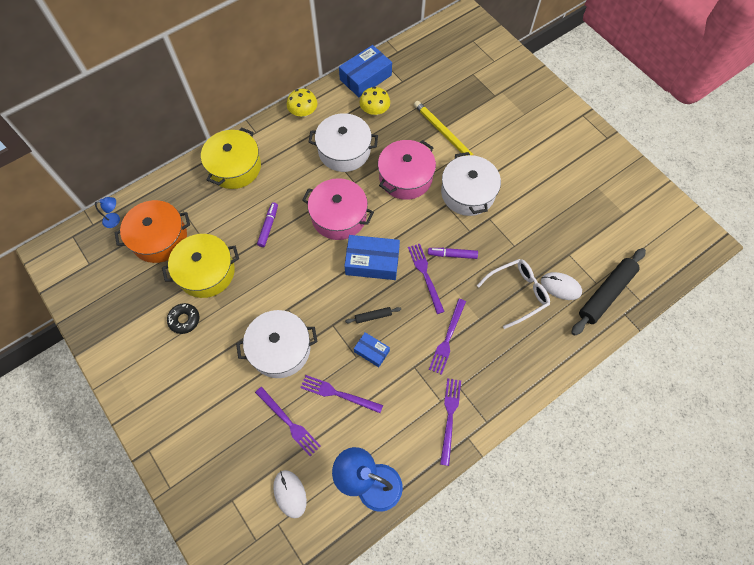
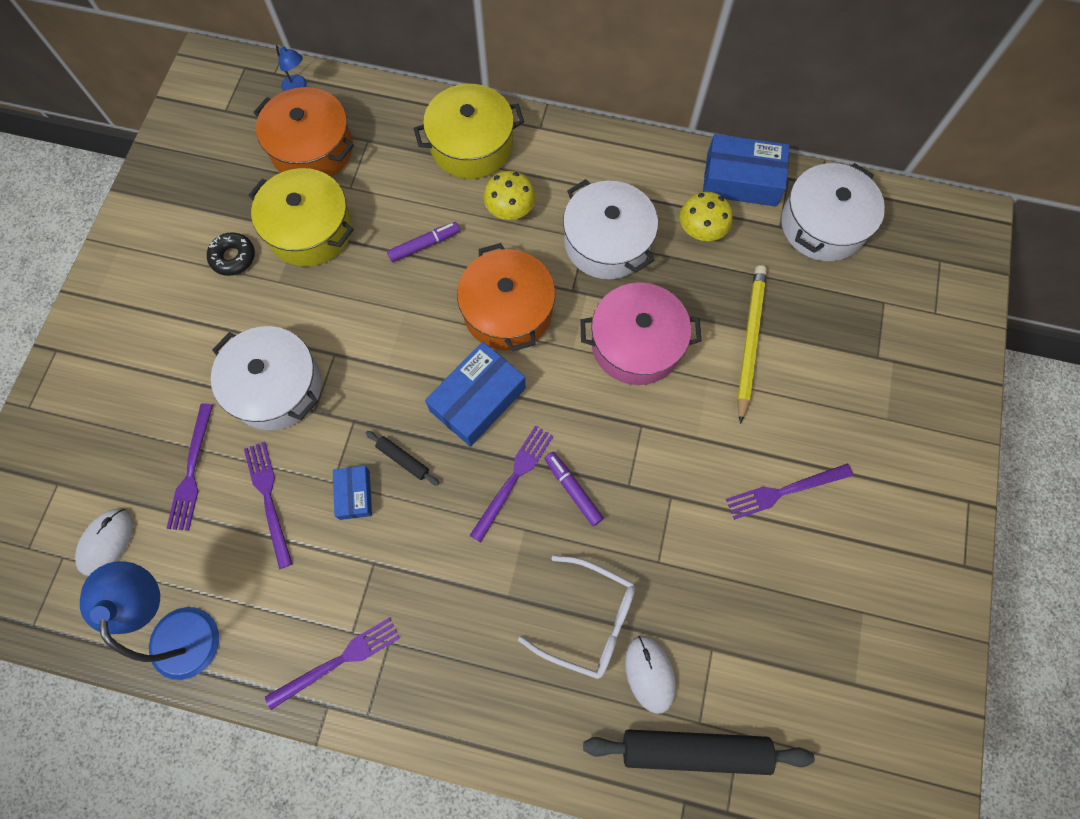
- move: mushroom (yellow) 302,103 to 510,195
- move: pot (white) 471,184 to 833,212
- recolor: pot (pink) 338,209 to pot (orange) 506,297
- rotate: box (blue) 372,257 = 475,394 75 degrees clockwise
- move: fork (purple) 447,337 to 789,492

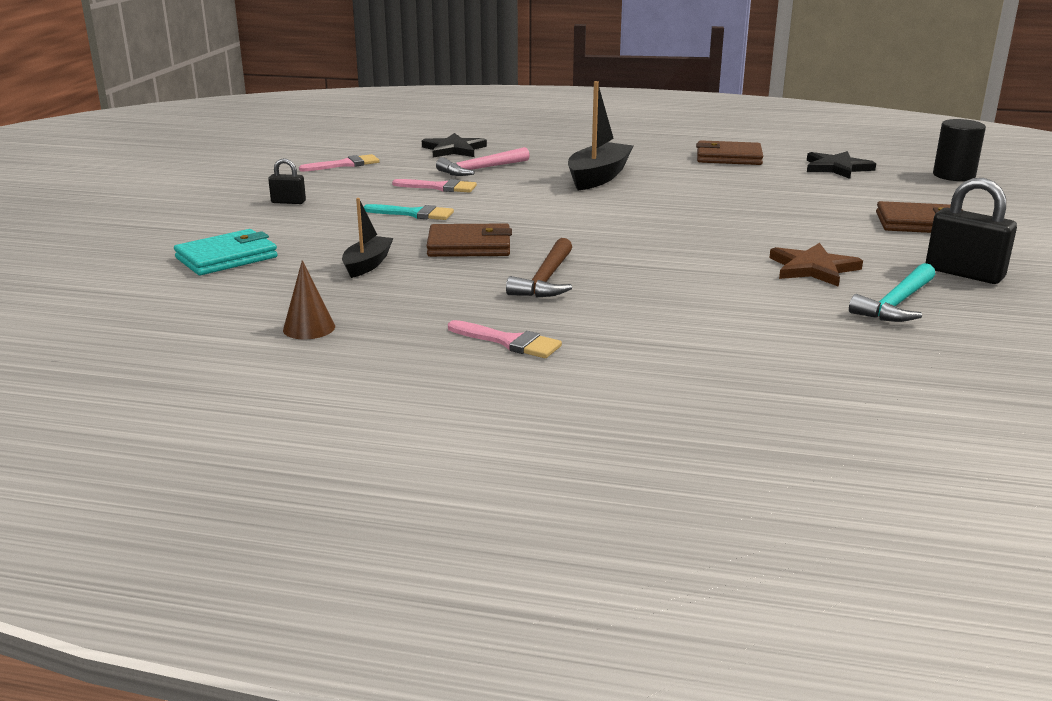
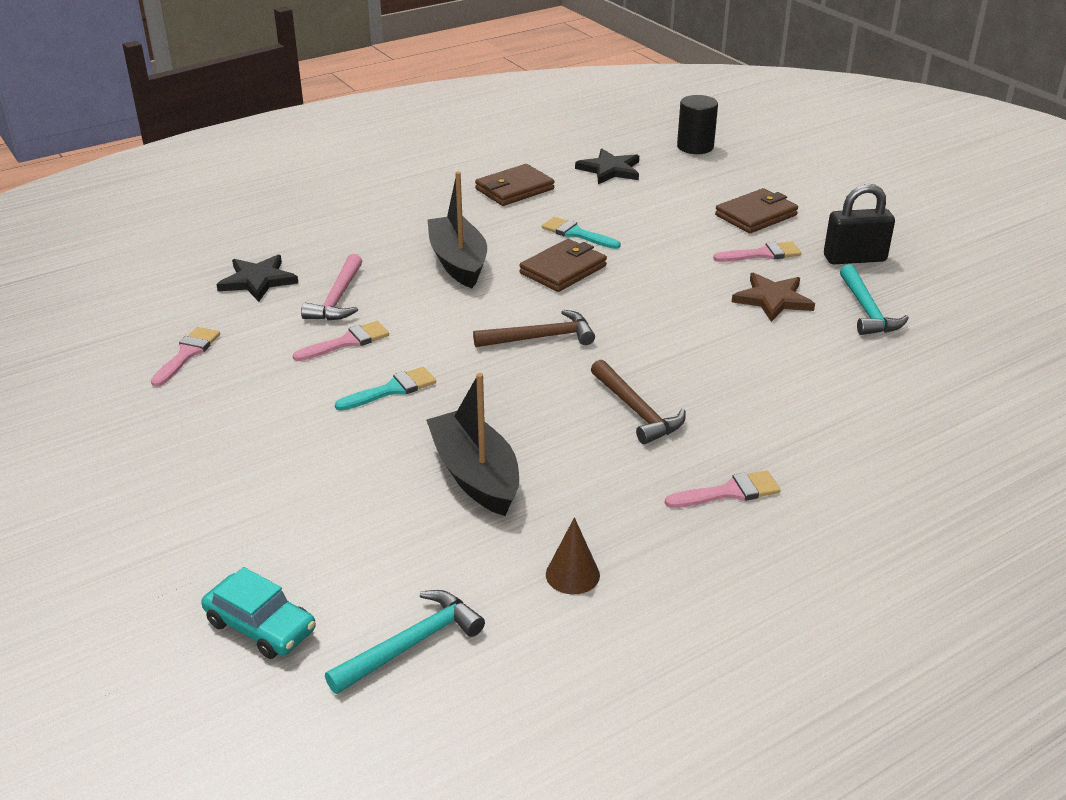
- delete: padlock (black) 287,181
- resize: boat (black) 367,238 = 472,444 x1.69
- move: wallet (brown) 469,240 to 563,265
- delete: wallet (turquoise) 226,252
- insert: brush (turquoise) 581,233
- insert: brush (pink) 757,251
- insert: hammer (brown) 534,328
- insert: car (turquoise) 258,613
- insert: hammer (turquoise) 405,642

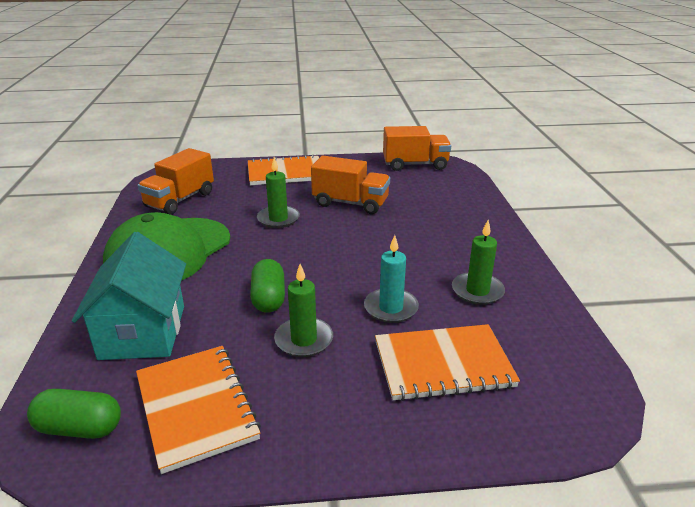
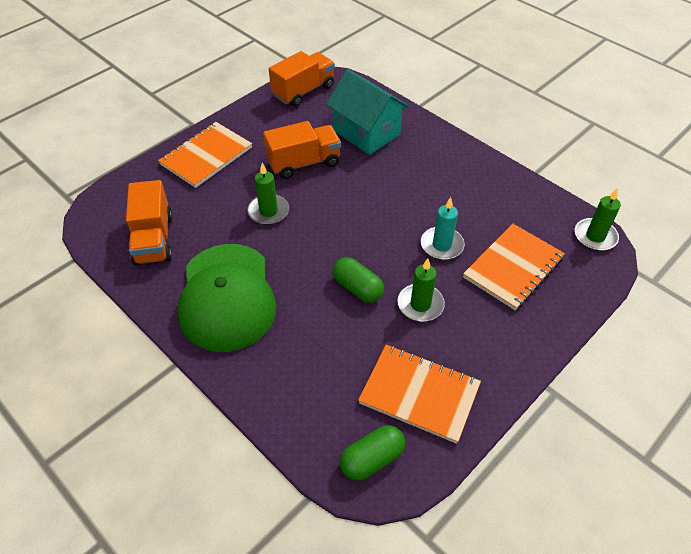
- move: candle (green) 478,262 to 598,219
- move: house (turquoise) 129,296 to 367,112

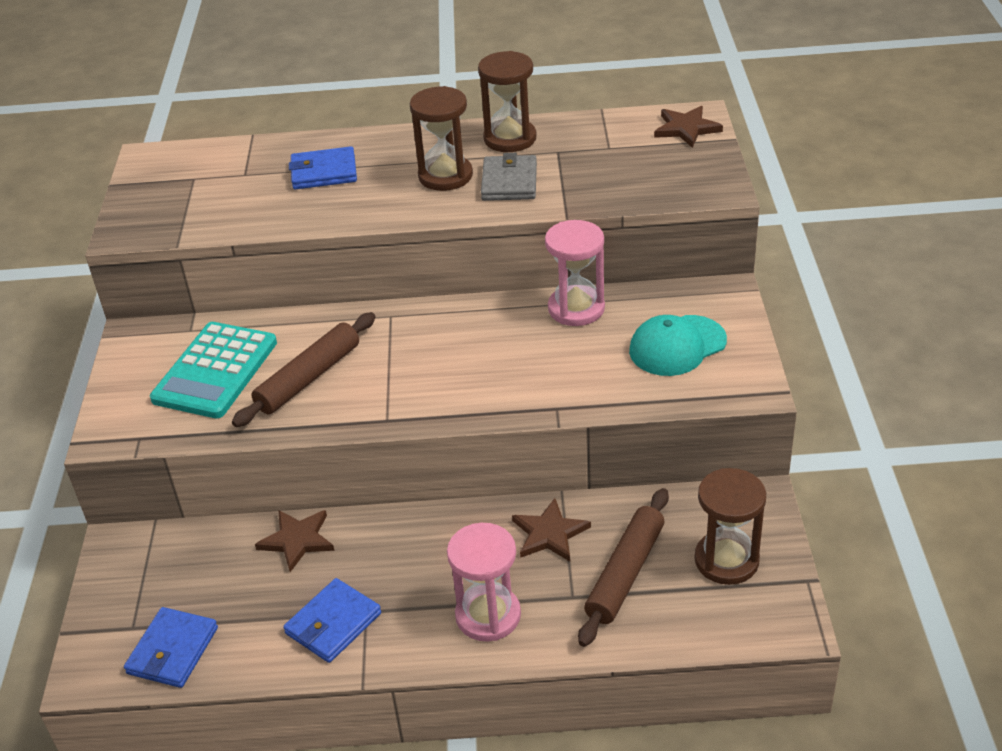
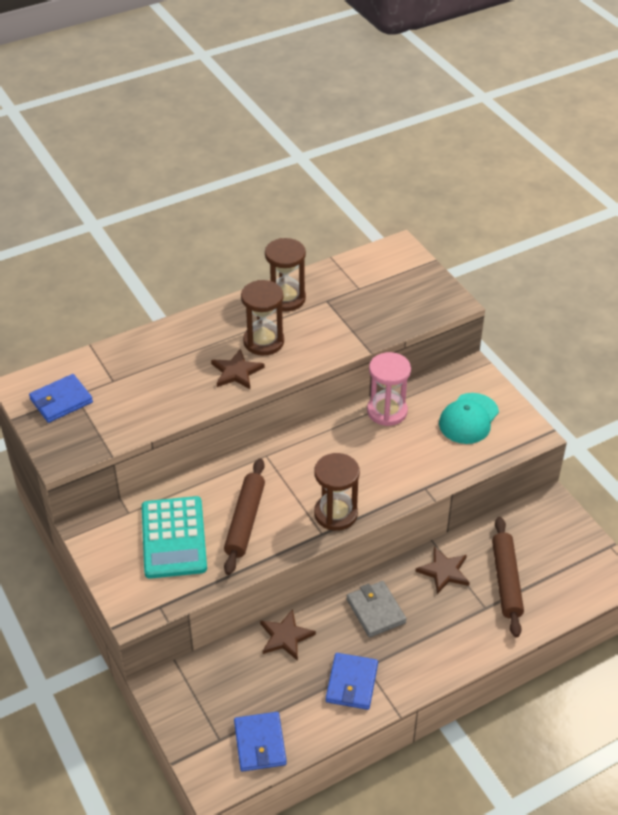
- move: star (brown) 688,127 to 238,369
- move: wallet (blue) 323,167 to 61,398
- move: wallet (grey) 509,177 to 376,609
- move: hourglass (brown) 730,526 to 337,492
- delete: hourglass (pink) 484,582

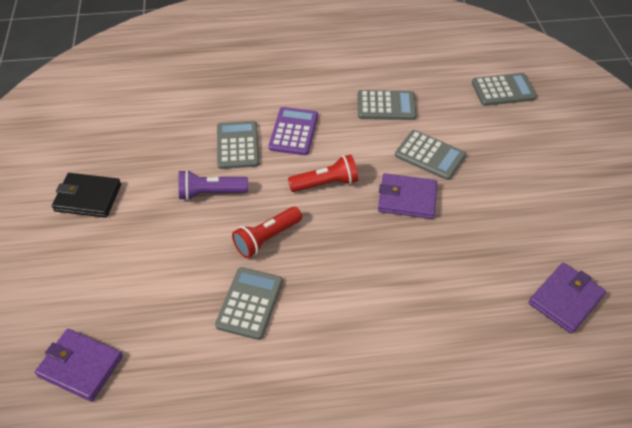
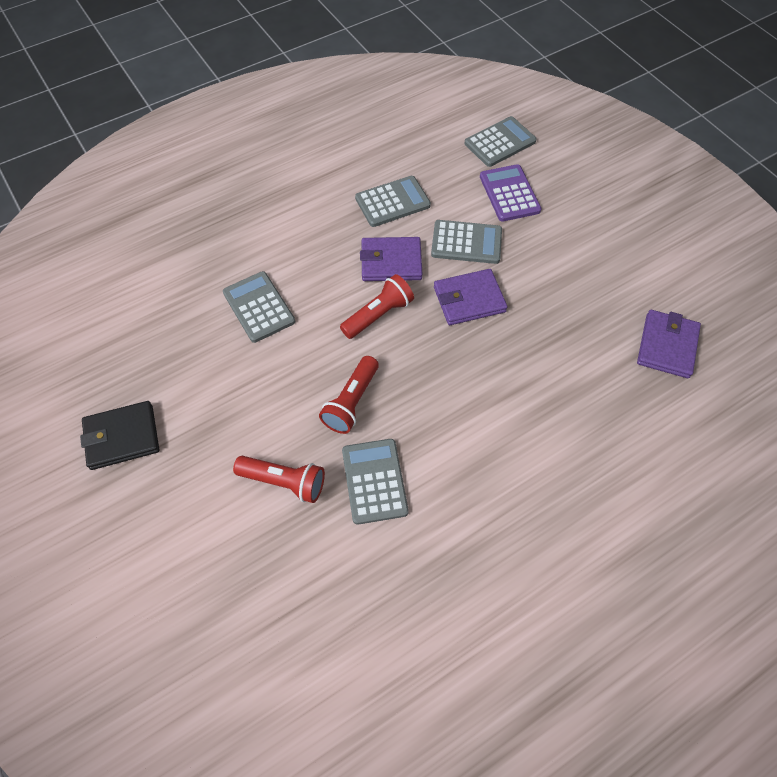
- move: calculator (purple) 293,131 to 511,193
- delete: flashlight (purple) 213,185
- move: wallet (purple) 79,365 to 391,259
- insert: flashlight (red) 279,479

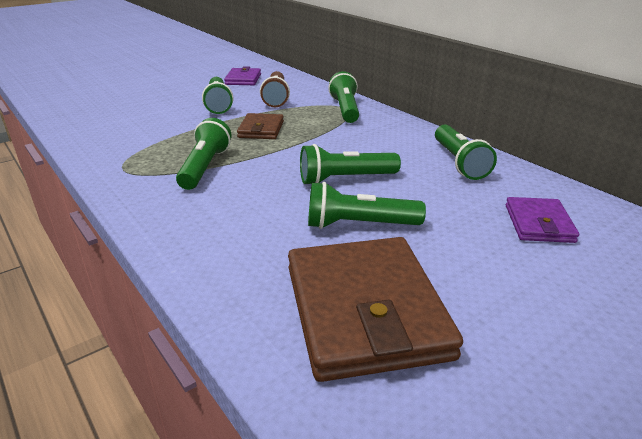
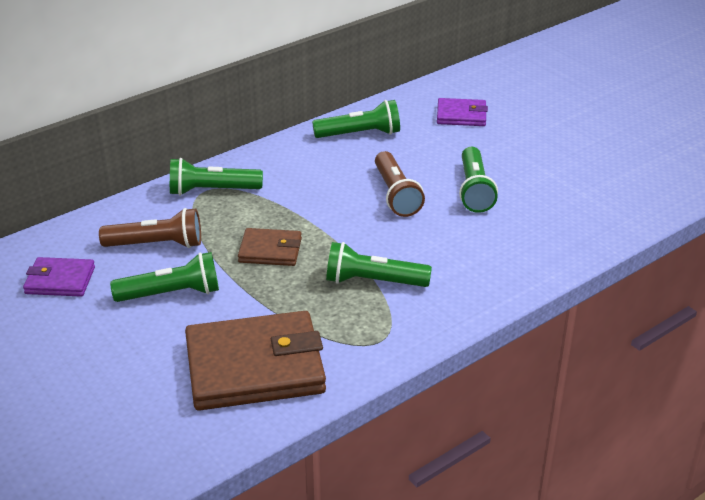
- recolor: flashlight (green) 350,164 to flashlight (brown) 400,184
- move: wallet (brown) 375,309 to 255,361

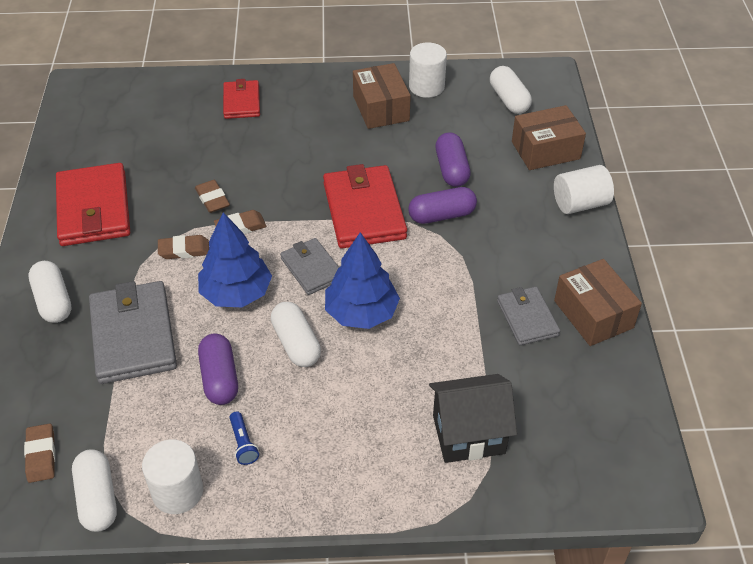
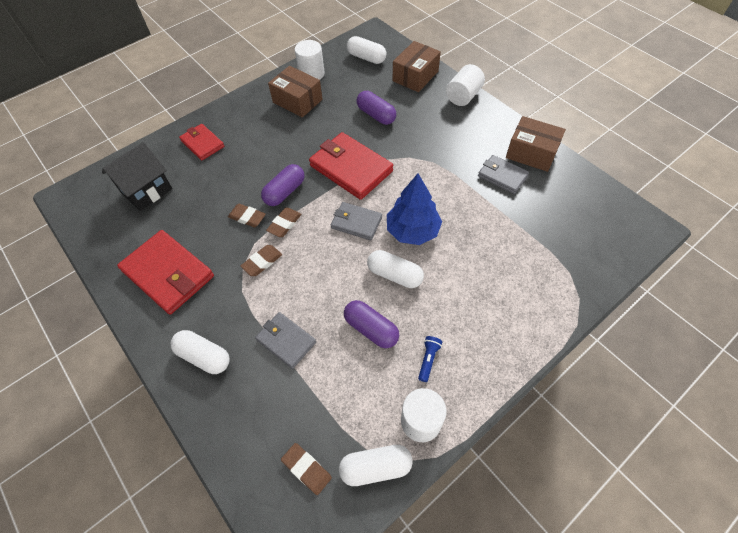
- move: capsule (purple) 442,205 to 283,185
- delete: tree (blue) 235,259
- resize: wallet (grey) 133,332 = 285,340 x0.58
- move: house (black) 473,418 to 137,176
- rotate: flashlight (blue) 244,438 = 430,359 105 degrees counterclockwise
- rotate: capsule (white) 94,490 = 376,465 45 degrees counterclockwise

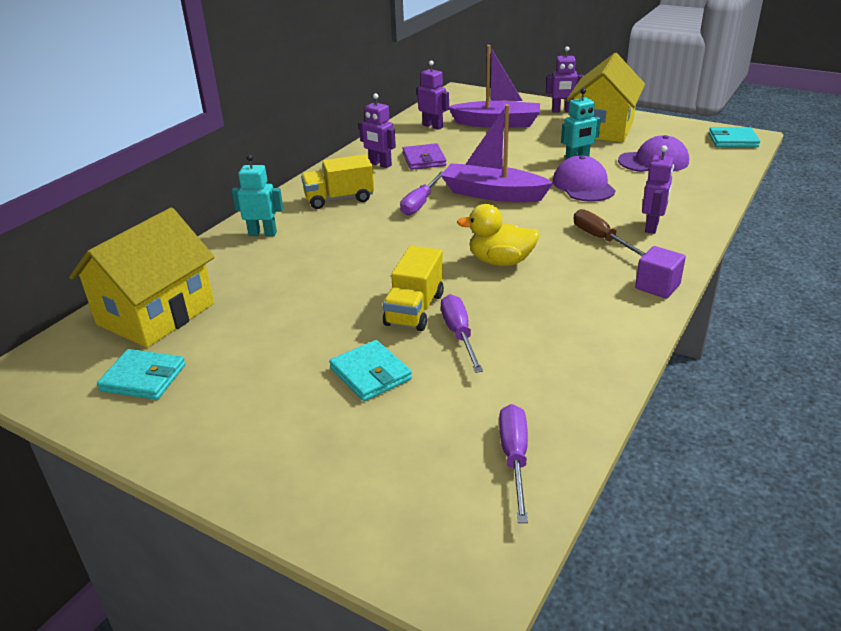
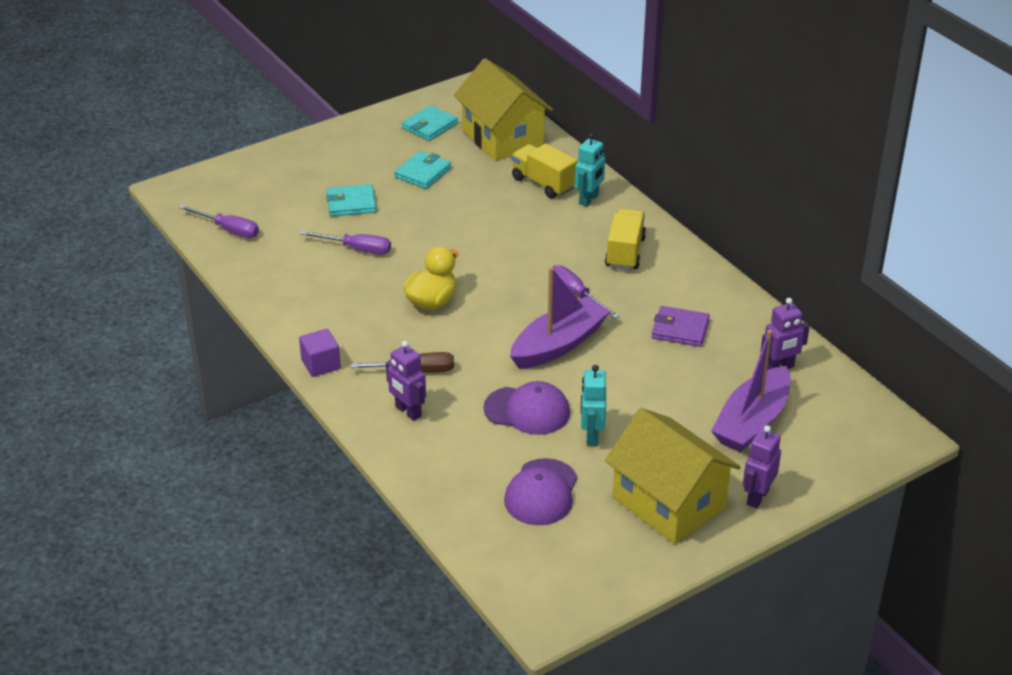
- delete: robot (purple) 377,130
- move: wallet (turquoise) 734,137 to 422,170
- move: truck (yellow) 413,288 to 544,171

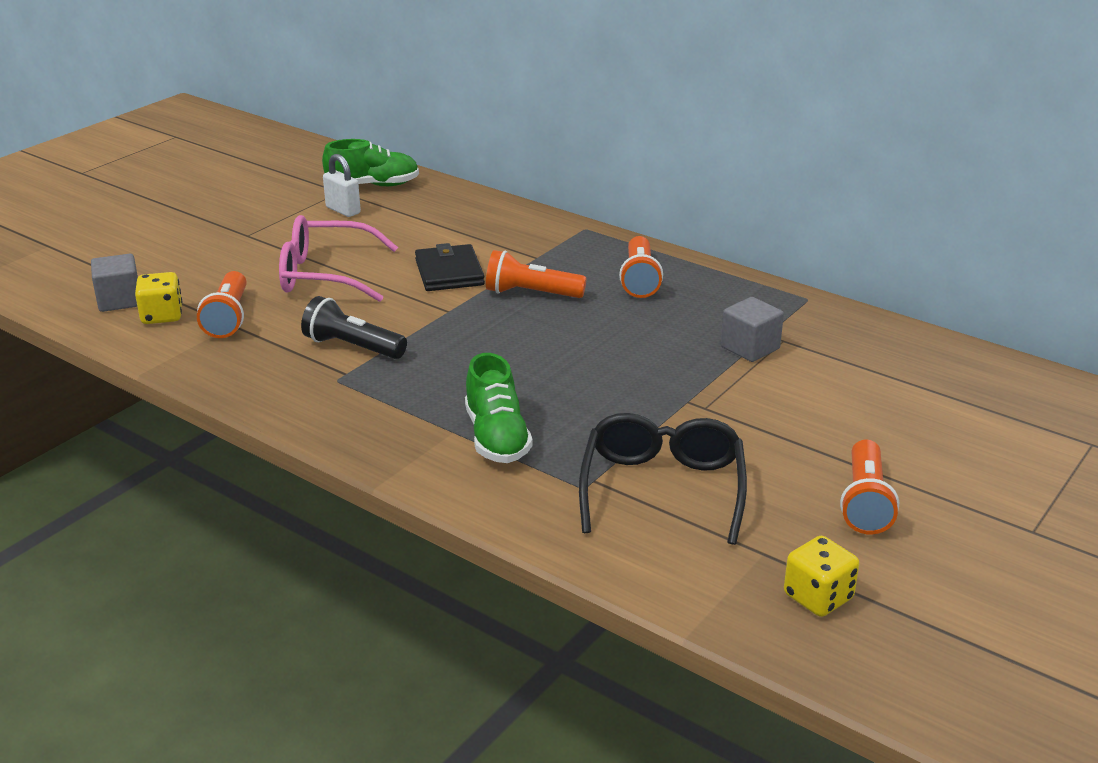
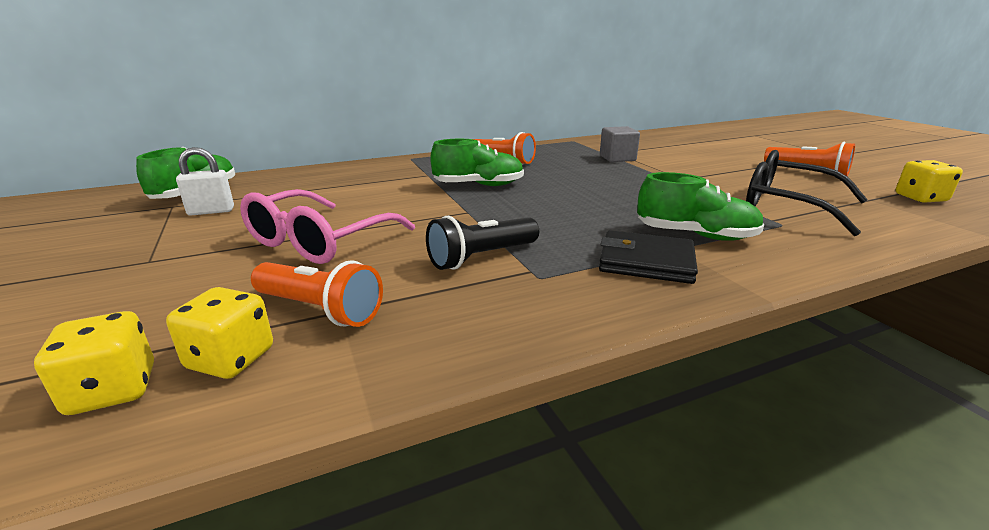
- move: wallet (black) 450,267 to 648,257
- replace: flashlight (orange) 536,274 to shoe (green) 477,162
- replace: cube (grey) 114,283 to dice (yellow) 94,363

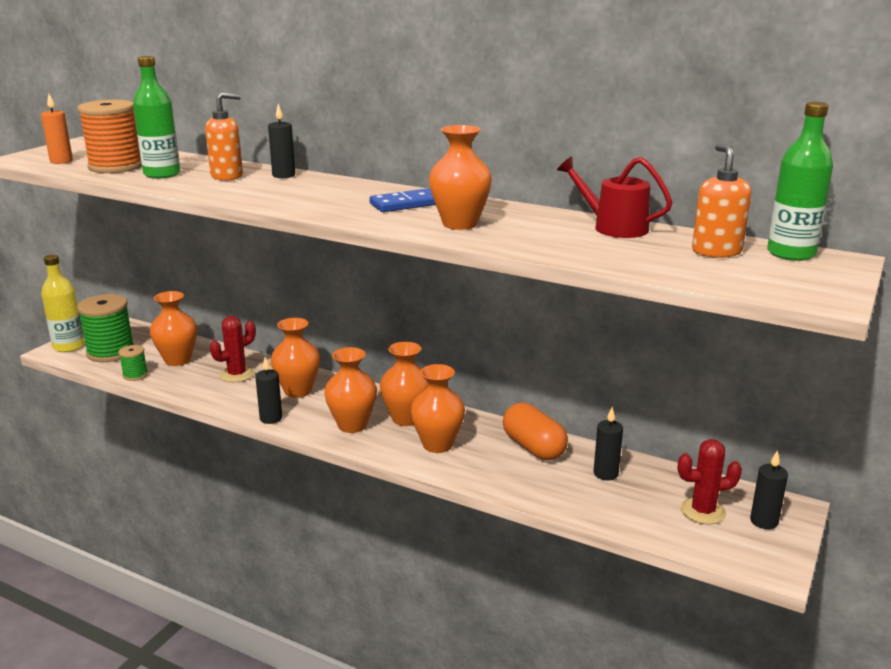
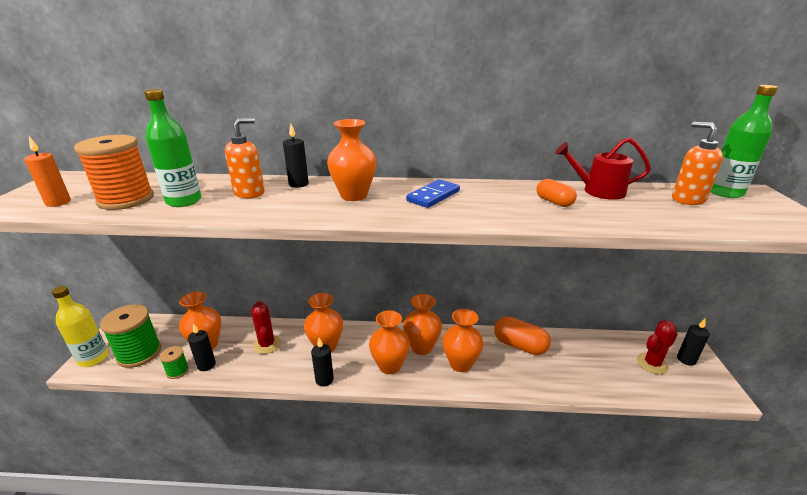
- move: vase (orange) 460,177 to 351,160
- rotate: cactus (red) 233,349 = 266,327 45 degrees counterclockwise
- move: candle (black) 608,443 to 202,347
- insert: capsule (orange) 556,193

